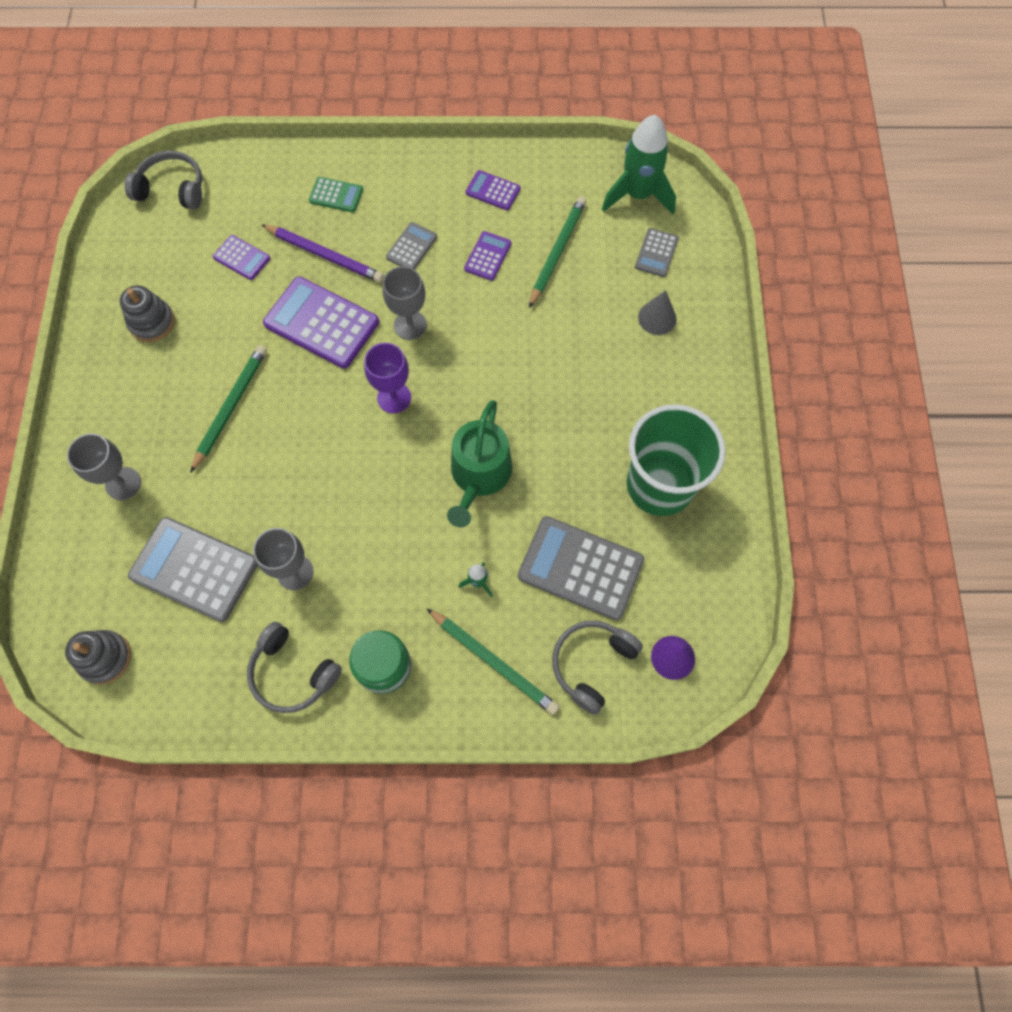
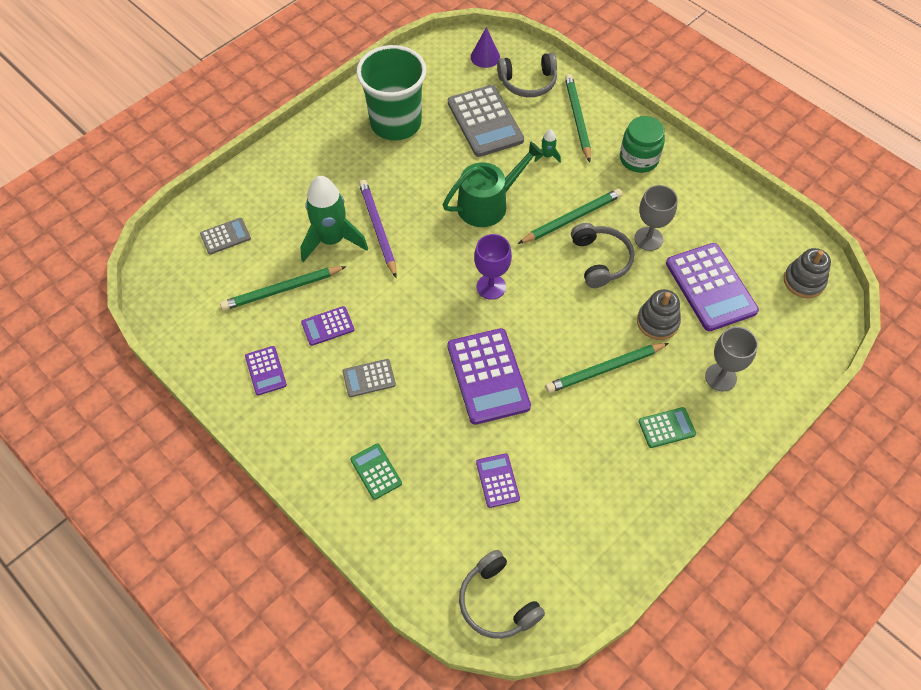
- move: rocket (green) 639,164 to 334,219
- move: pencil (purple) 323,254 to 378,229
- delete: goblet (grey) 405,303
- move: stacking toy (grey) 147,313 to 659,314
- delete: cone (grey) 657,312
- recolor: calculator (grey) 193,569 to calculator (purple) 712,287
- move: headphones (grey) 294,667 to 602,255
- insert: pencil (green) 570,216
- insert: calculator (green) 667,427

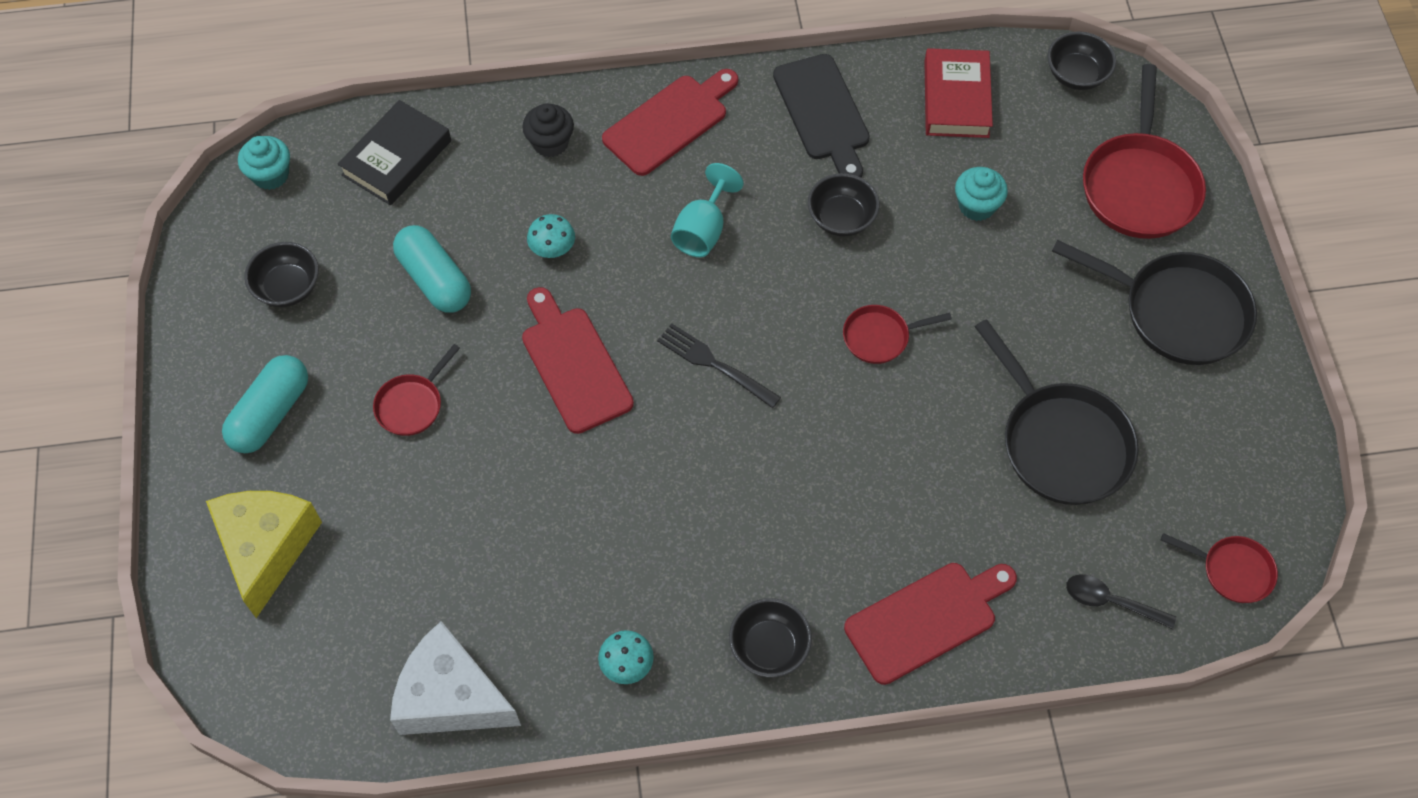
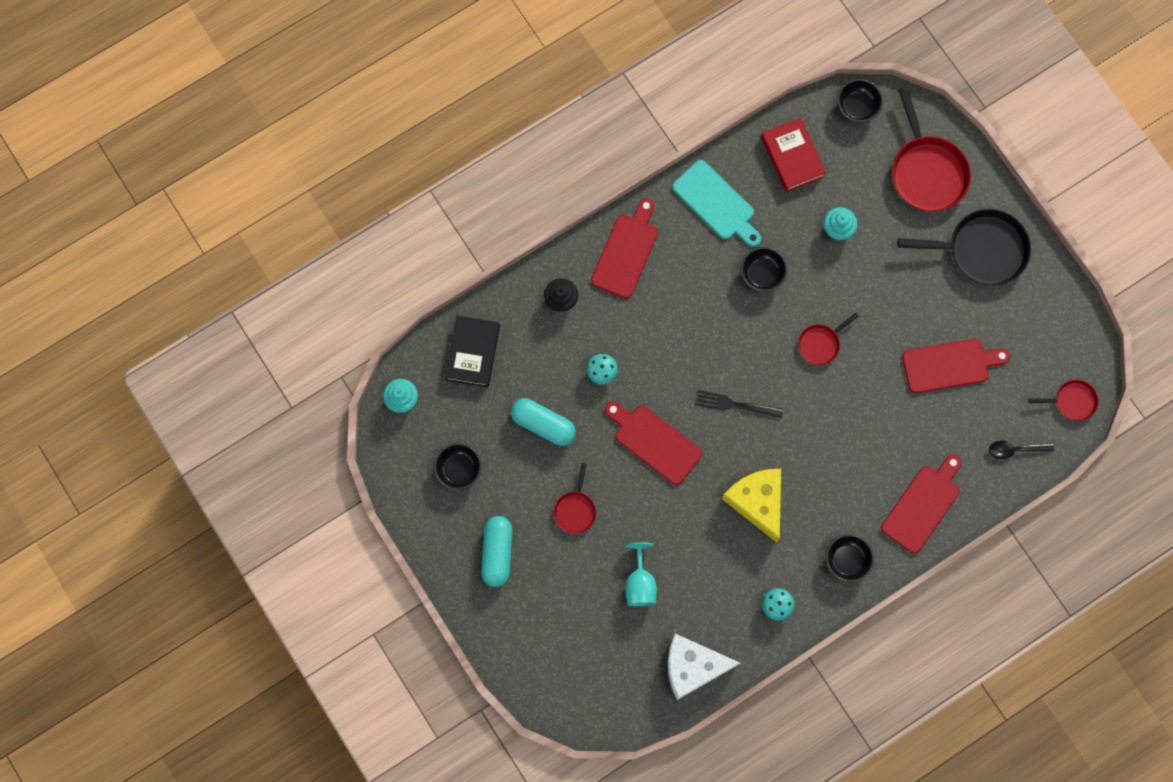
- recolor: cutting board (black) 821,116 to cutting board (turquoise) 717,203
- move: goblet (turquoise) 707,210 to 641,574
- replace: pan (black) 1057,412 to cutting board (red) 956,366
- move: cheese (yellow) 264,554 to 751,506

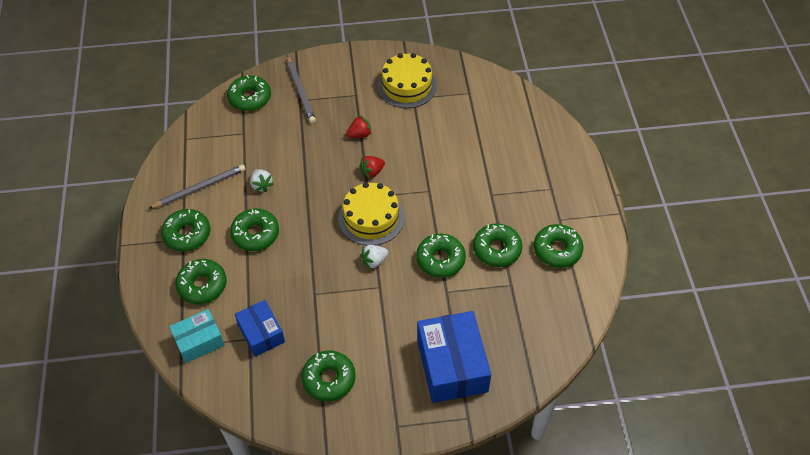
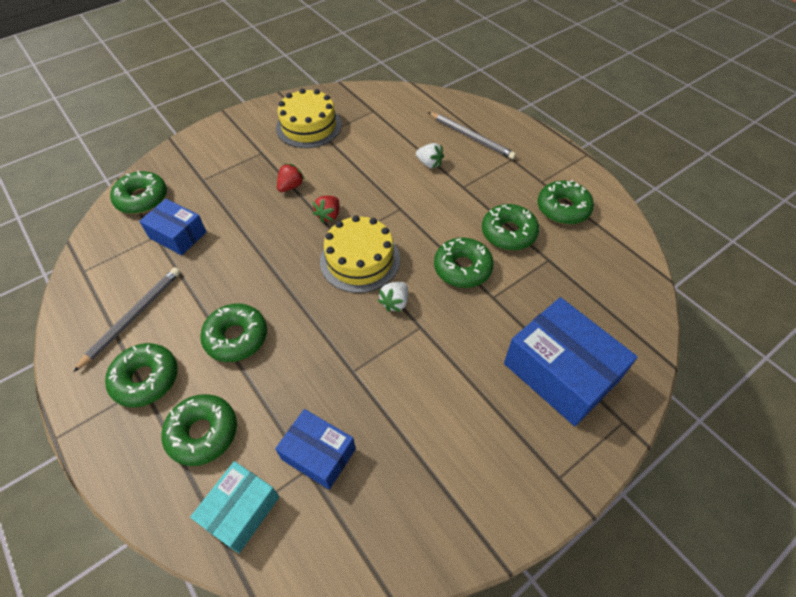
- move: pencil (grey) 301,89 to 472,136
- move: strawberry (white) 261,180 to 430,155
- delete: donut (green) 328,376
- insert: box (blue) 172,227

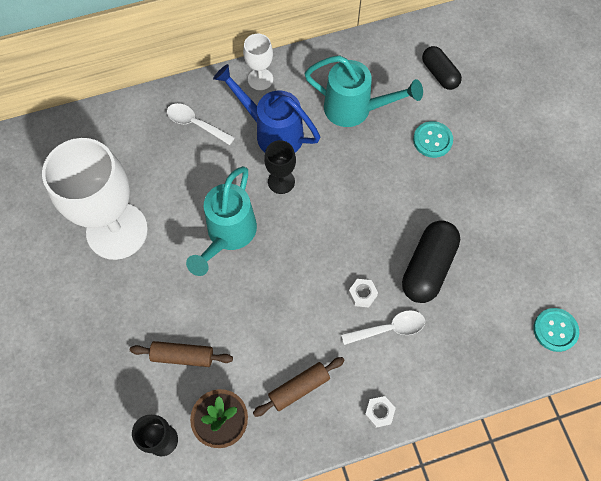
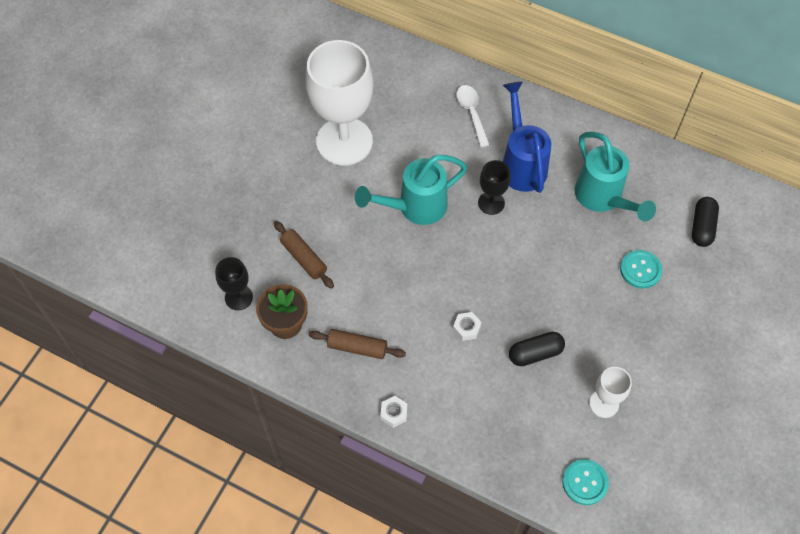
- move: goblet (white) 258,62 to 610,392
- resize: capsule (black) 431,261 = 537,349 x0.65
- delete: spoon (white) 383,327

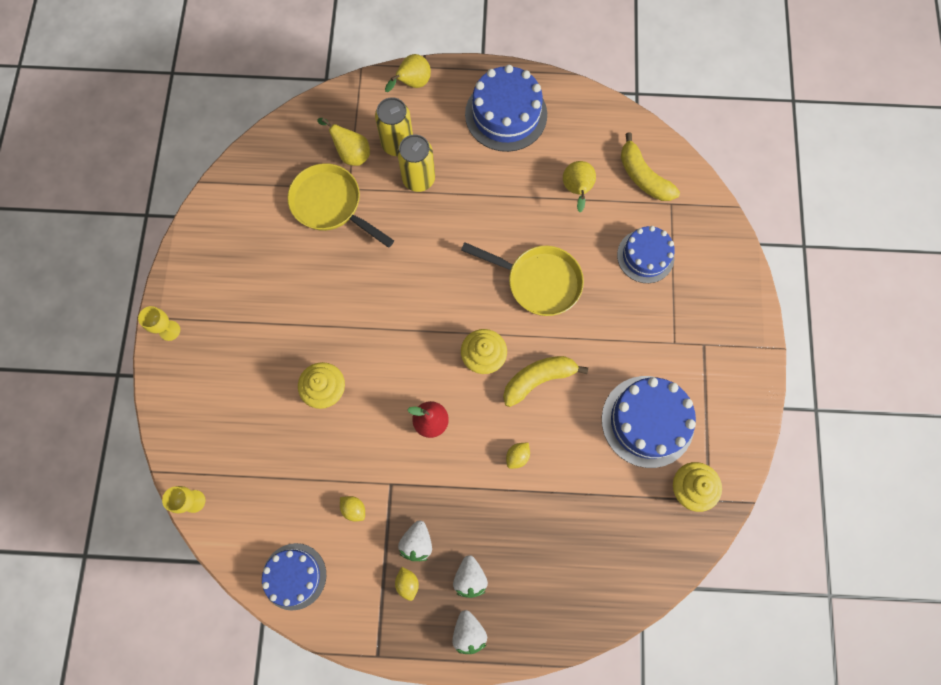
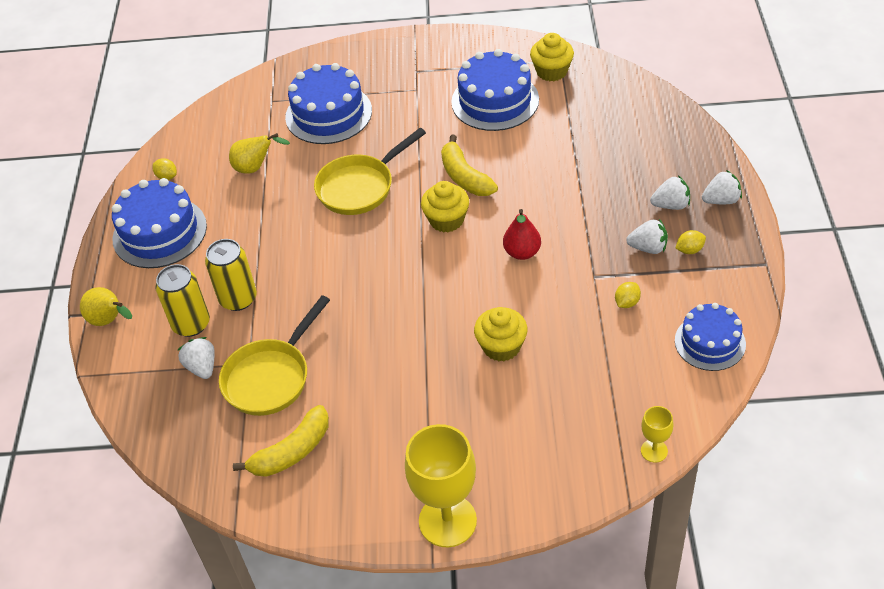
- replace: pear (yellow) 343,142 to strawberry (white) 196,358
- move: banana (yellow) 650,167 to 281,441
- resize: cake (blue) 646,254 = 328,103 x1.53
- rotate: pan (yellow) 522,279 = 370,171 150 degrees counterclockwise
- resize: goblet (yellow) 159,323 = 441,485 x2.11
- move: lemon (yellow) 518,456 to 164,169

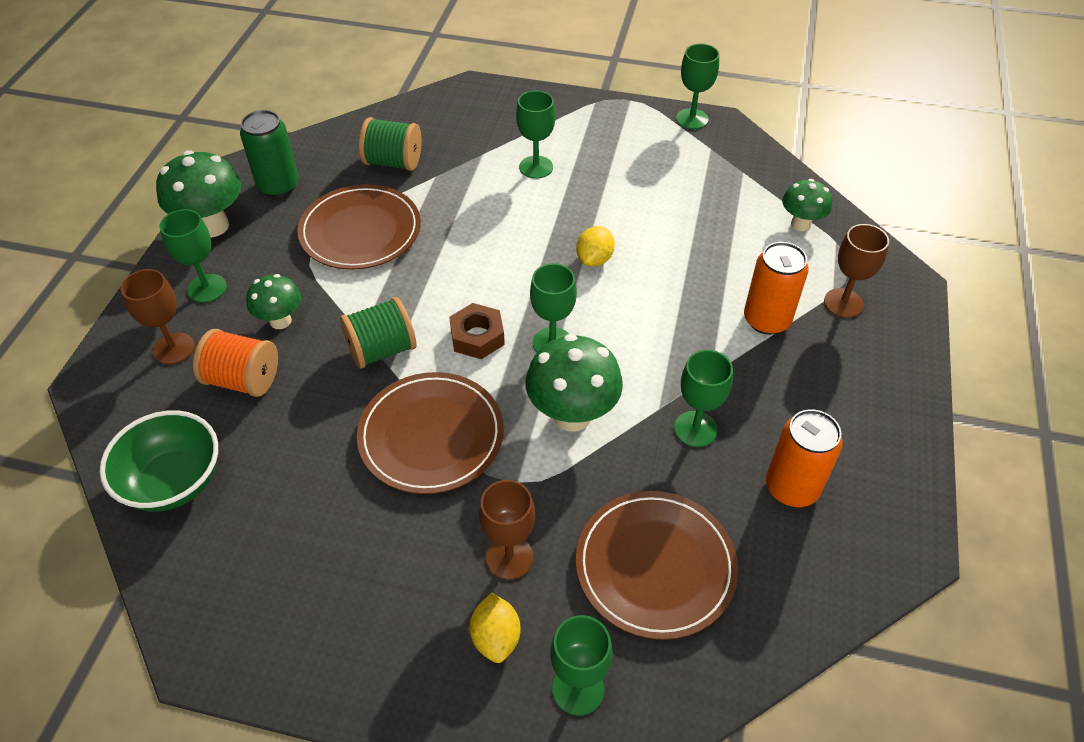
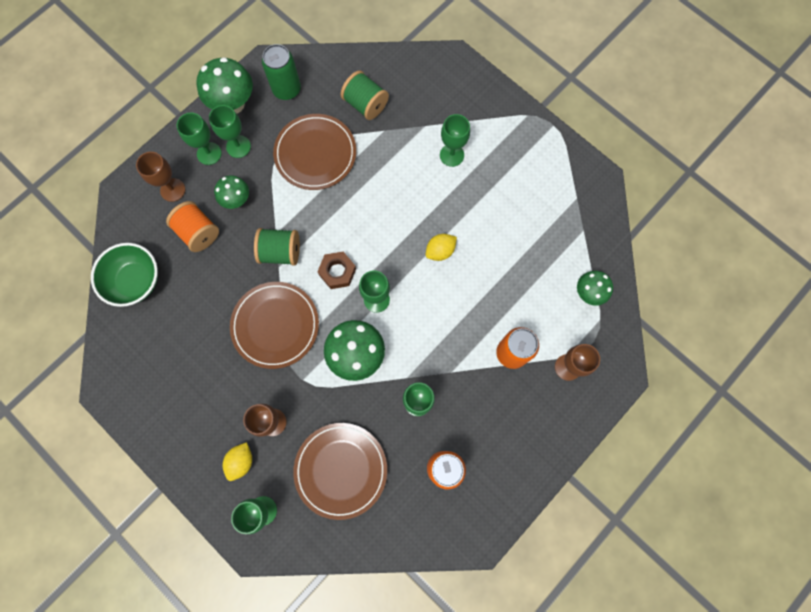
- move: goblet (green) 697,86 to 230,131

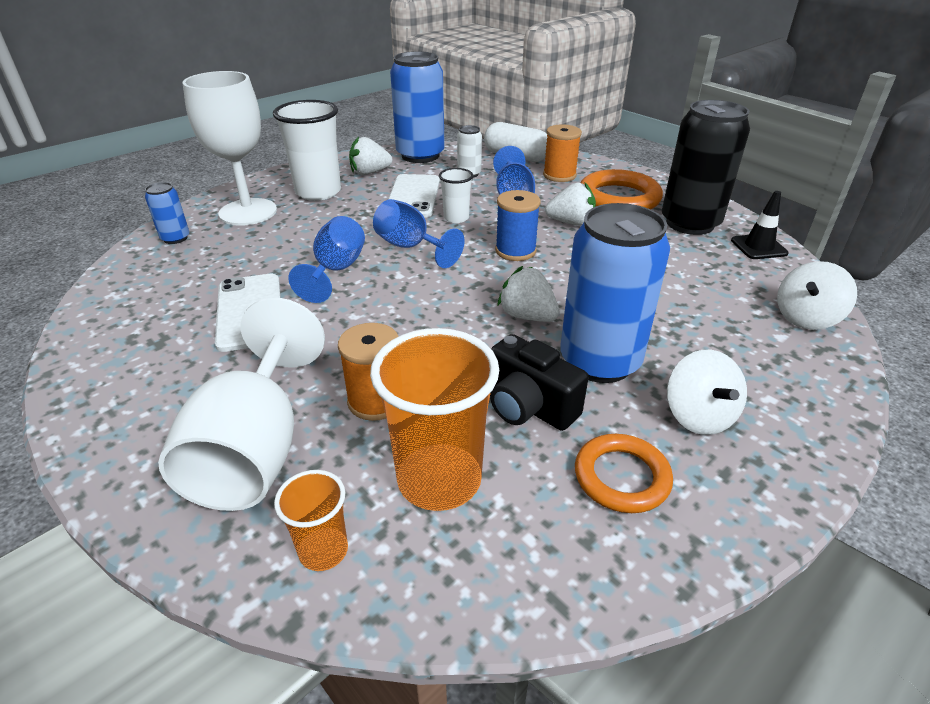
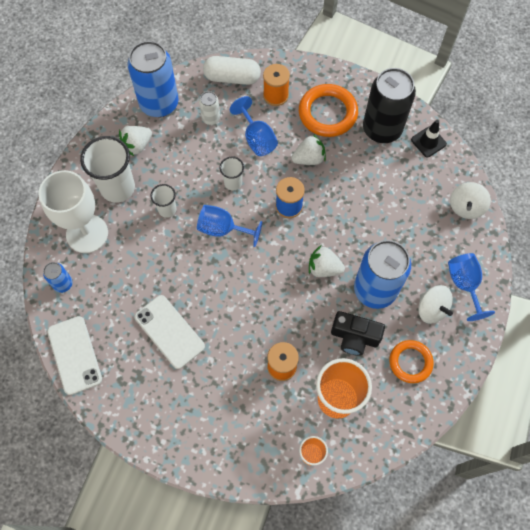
- move: phone (white) 414,196 to 74,355
- move: goblet (blue) 326,259 to 471,287
- delete: goblet (white) 241,404
- insert: cup (white) 163,201

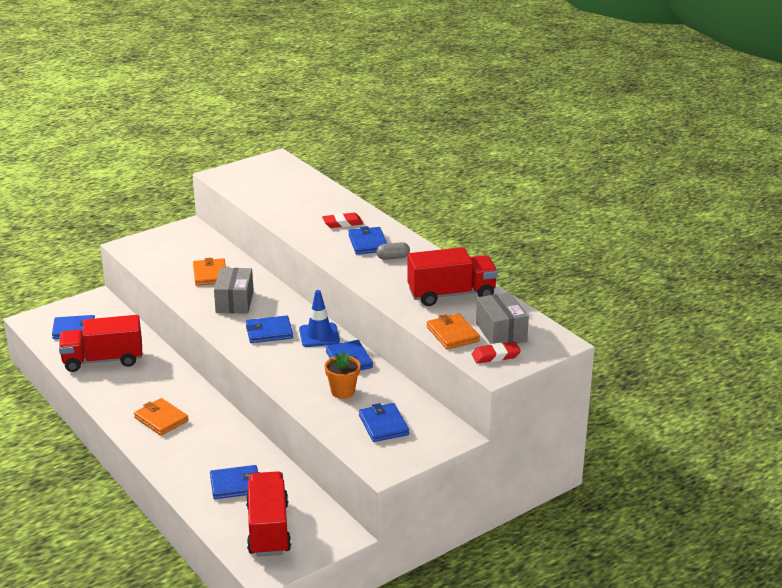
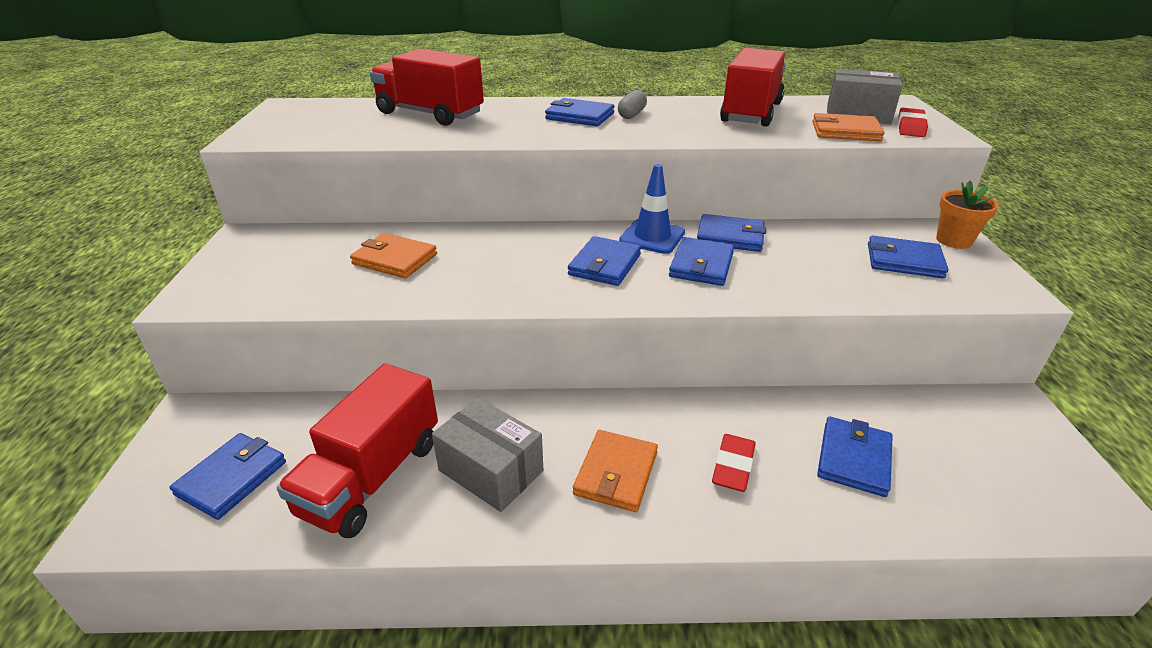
- move: eraser (red) 342,220 to 734,463
- move: box (grey) 234,291 to 487,455
- move: flower pot (orange) 342,375 to 967,215
- rotate: wallet (orange) 161,417 = 615,471 60 degrees counterclockwise
- move: truck (red) 268,514 to 427,87
- insert: wallet (blue) 701,261

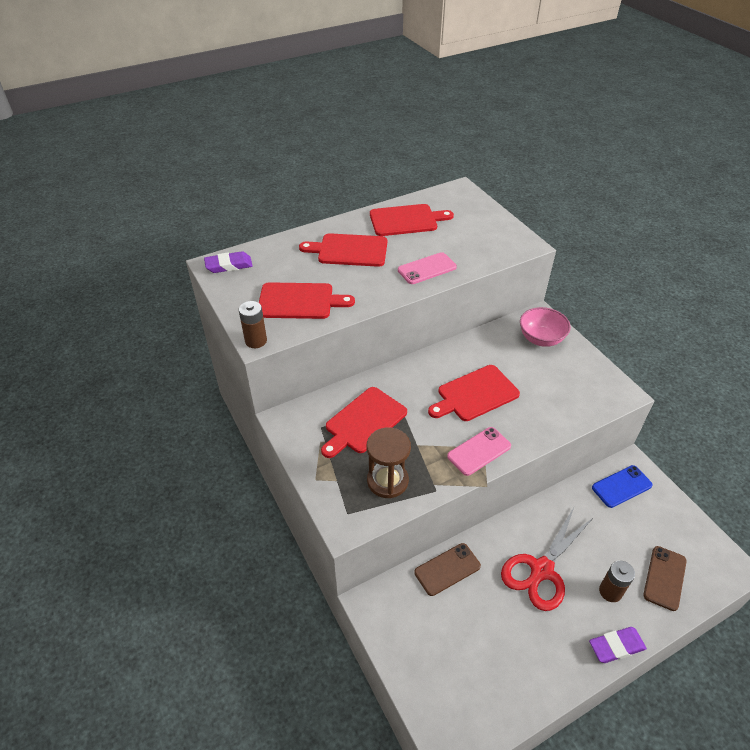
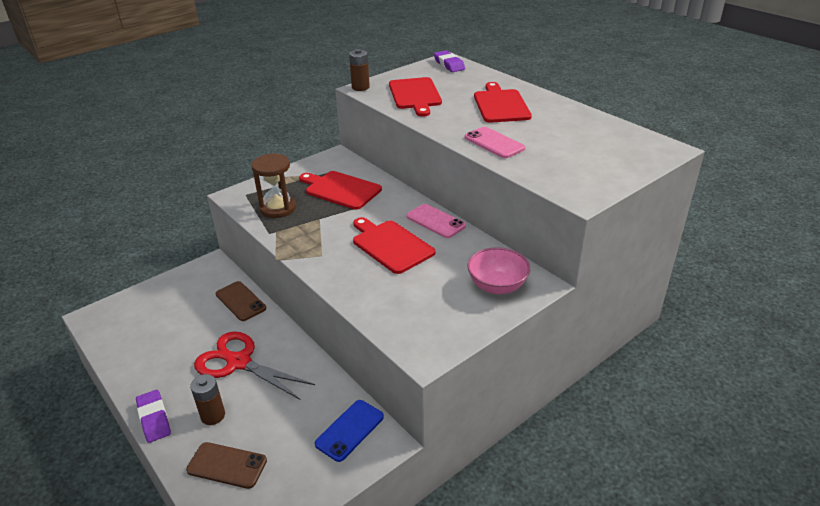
- delete: cutting board (red) 412,220
- move: phone (pink) 479,451 to 436,221
- rotate: phone (blue) 622,486 = 349,431 75 degrees clockwise

